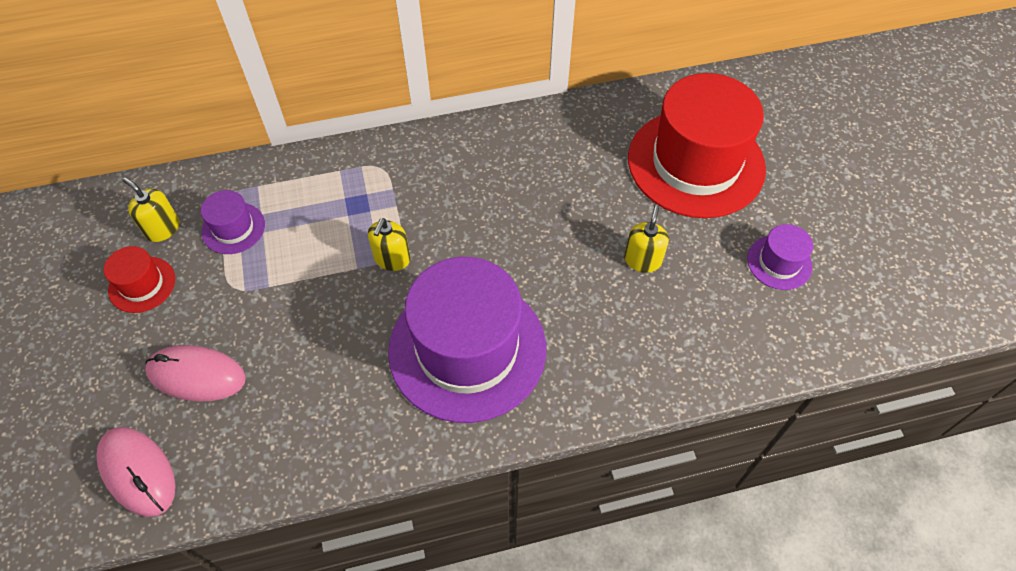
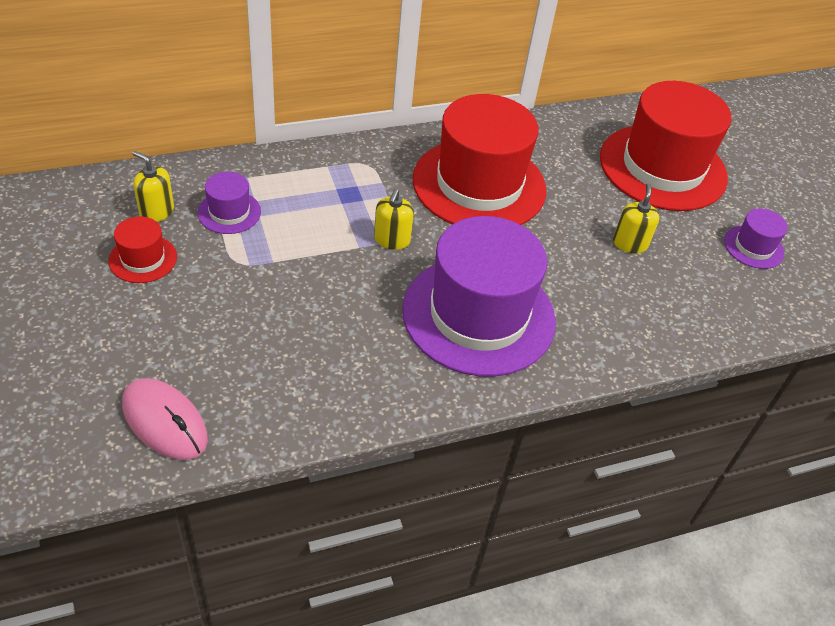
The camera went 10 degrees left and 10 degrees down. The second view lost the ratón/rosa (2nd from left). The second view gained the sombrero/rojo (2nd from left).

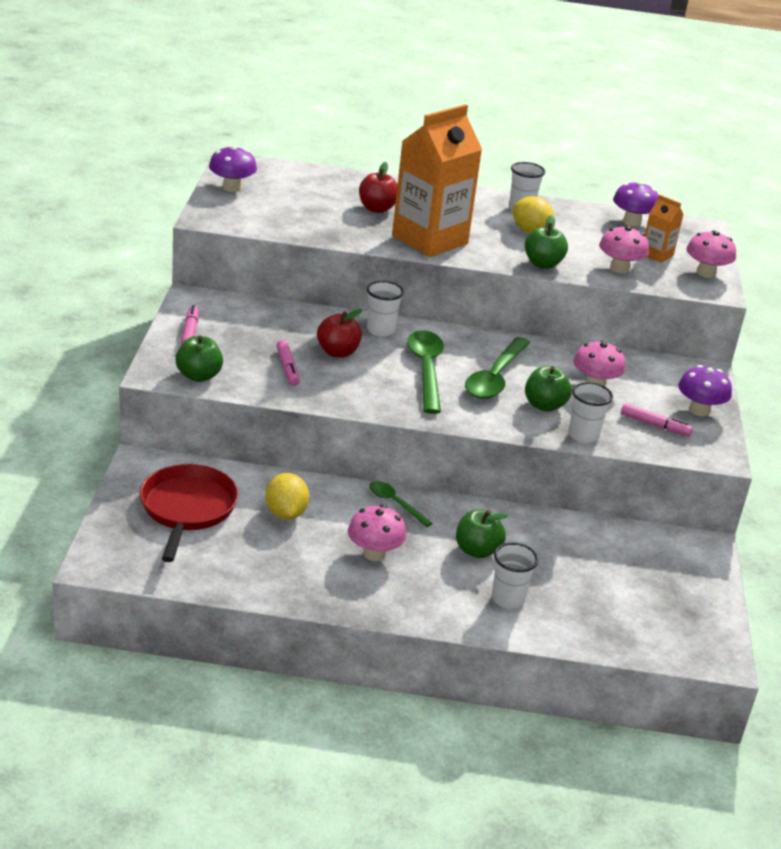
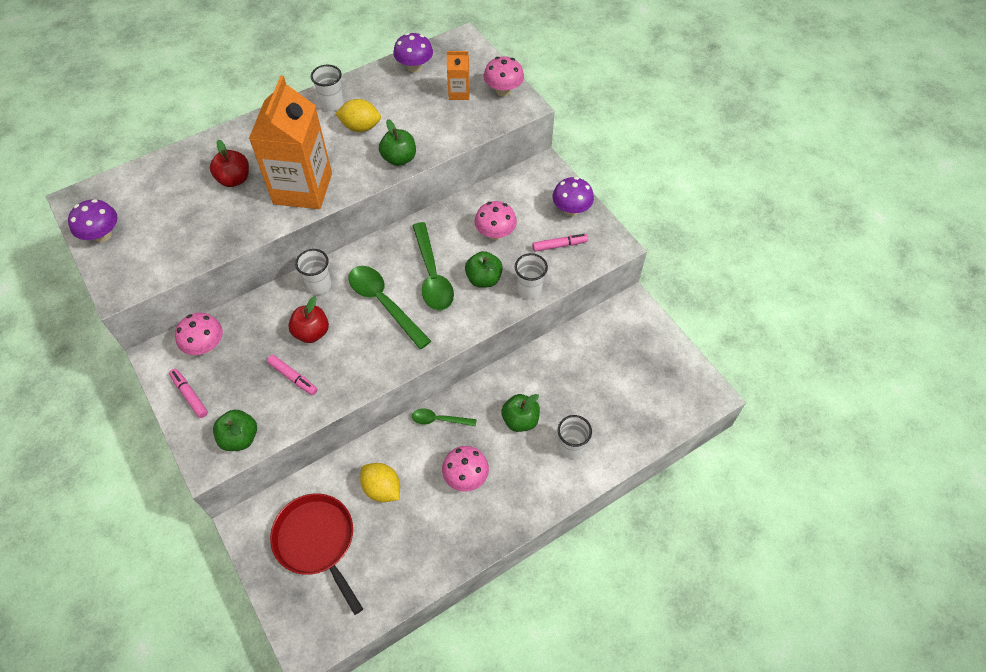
The camera went 35 degrees left and 25 degrees up. The seta/rosa (3rd from left in the first image) ended up elsewhere.

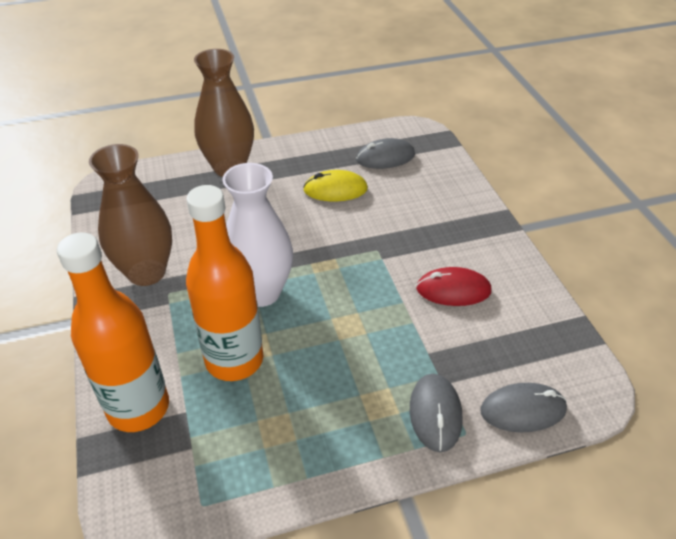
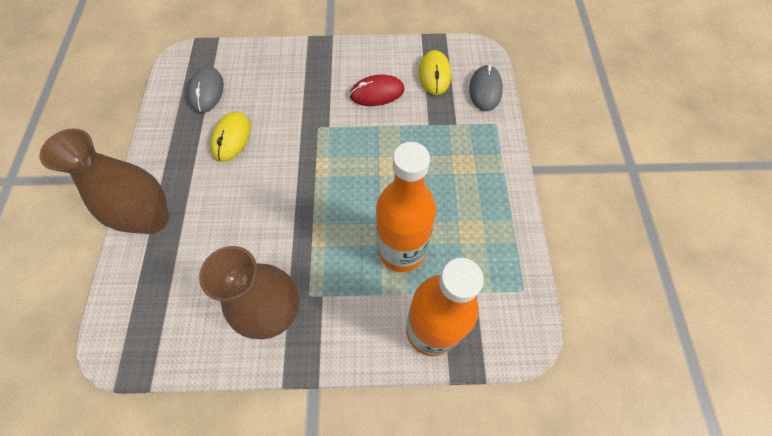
The camera went 75 degrees left and 20 degrees up. The second view lost the florero/blanco. The second view lost the ratón/gris (2nd from left). The second view gained the ratón/amarillo (2nd from left). The ratón/rojo ended up facing another way, 60 degrees clockwise from before.

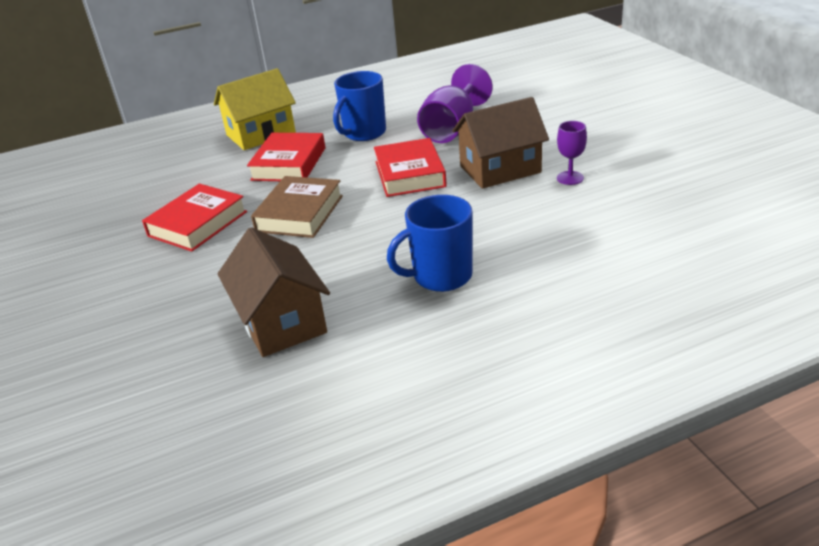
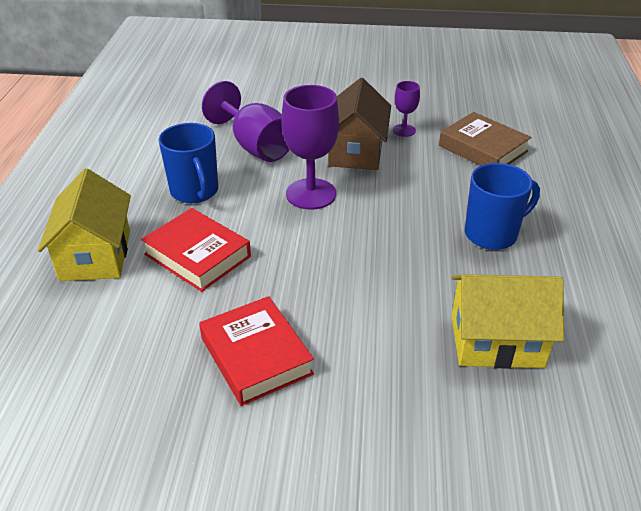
The camera went 65 degrees left and 5 degrees up. The libro/marrón ended up elsewhere. Where the libro/rojo (3rd from left) stood, the copa/morado (2nd from left) came to stand. What was the casa/marrón (1st from left) turned into the casa/amarillo (2nd from left). The taza/azul (2nd from left) ended up facing another way, 120 degrees counterclockwise from before.

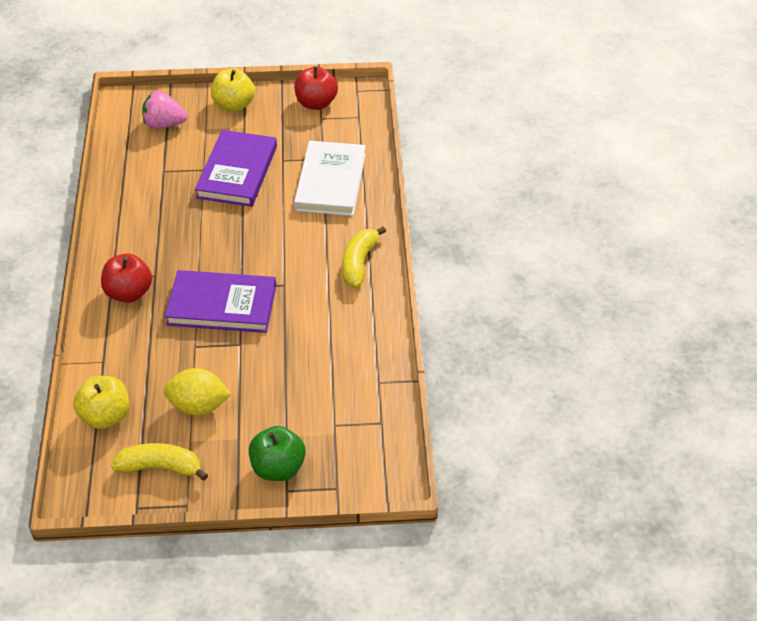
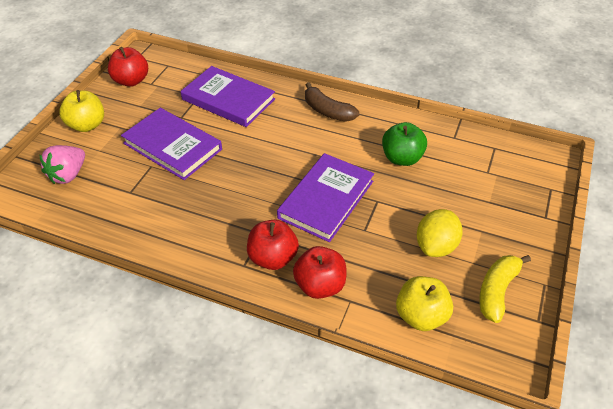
The camera went 65 degrees left and 0 degrees up. The second view gained the manzana/rojo (3rd from left). The manzana/verde ended up elsewhere. What was the libro/blanco turned into the libro/morado (2nd from left). What was the plátano/amarillo (2nd from left) turned into the plátano/marrón.

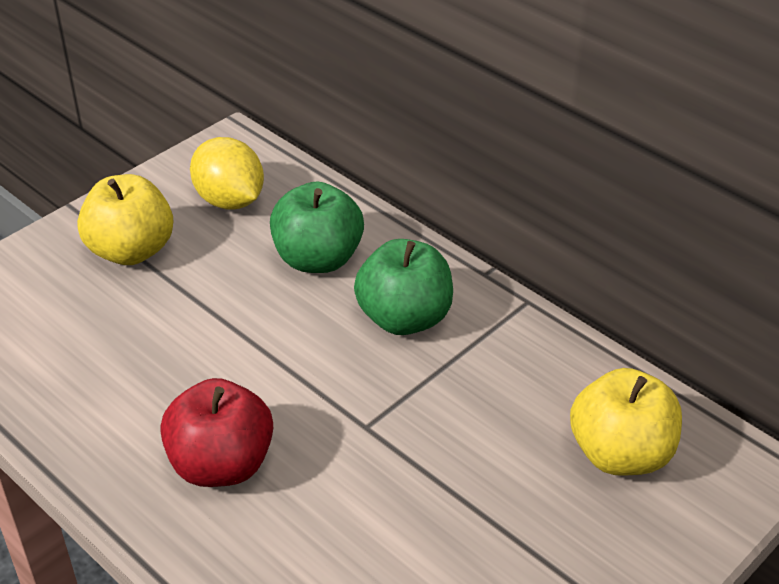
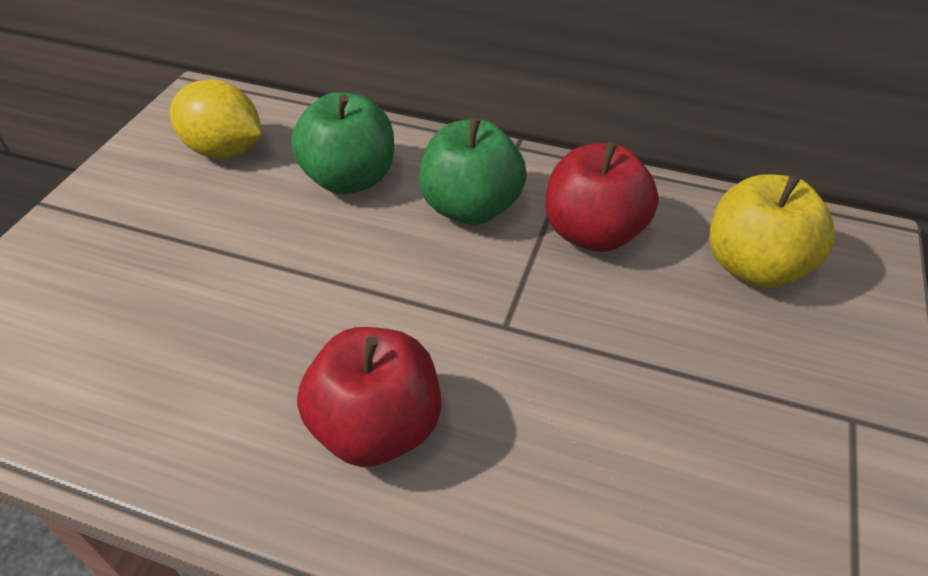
The camera went 25 degrees left and 5 degrees up. The second view lost the manzana/amarillo (1st from left). The second view gained the manzana/rojo (2nd from left).

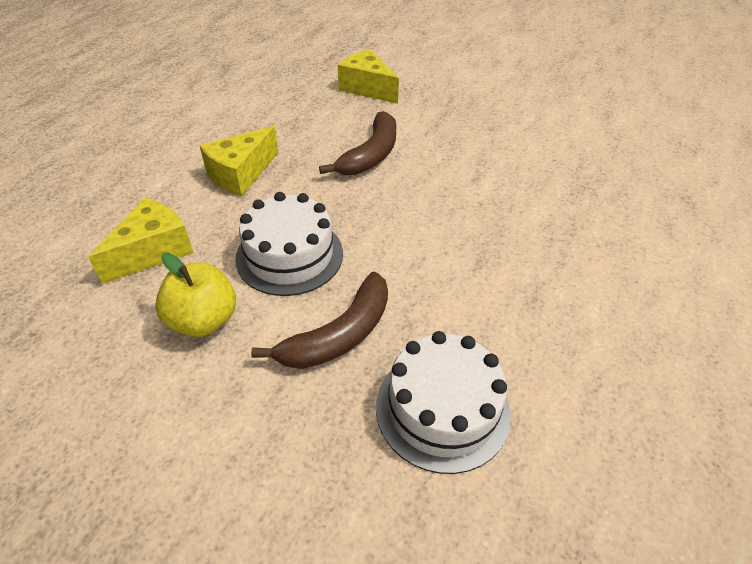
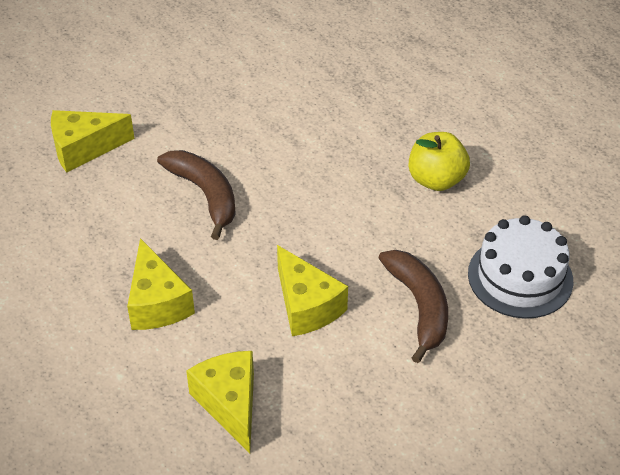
The camera went 60 degrees left and 0 degrees up. The manzana/amarillo ended up elsewhere. Where the tarta/blanco (1st from left) stood, the queso/amarillo (4th from left) came to stand.

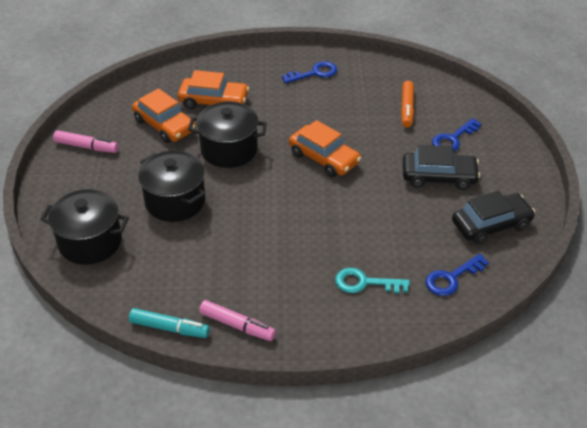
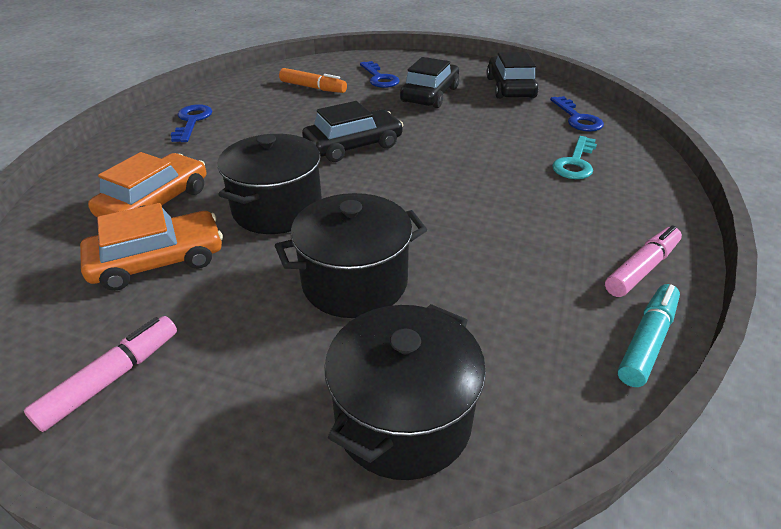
The camera went 70 degrees left and 5 degrees down. What was the coche/naranja (3rd from left) turned into the coche/negro (1st from left).

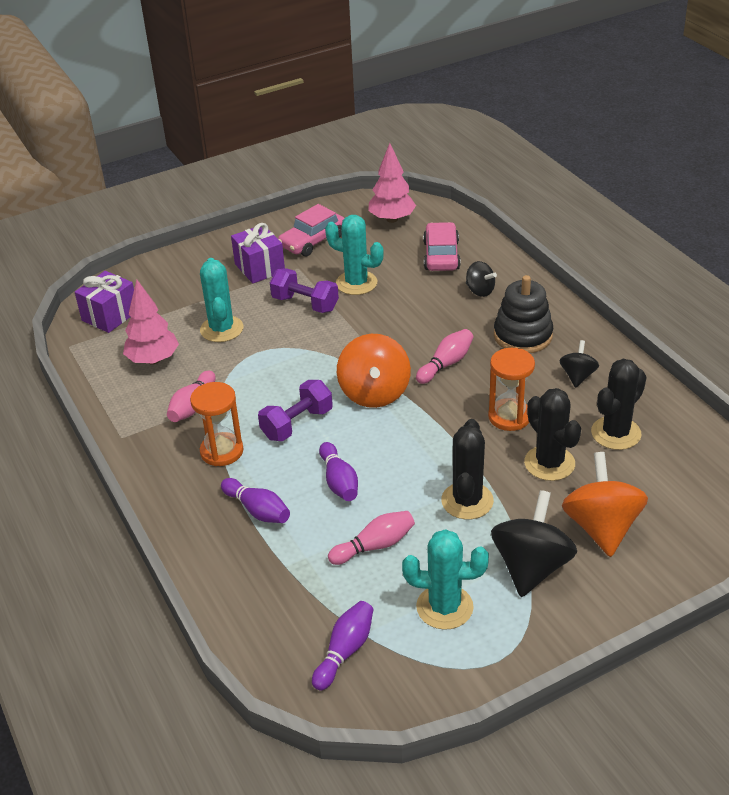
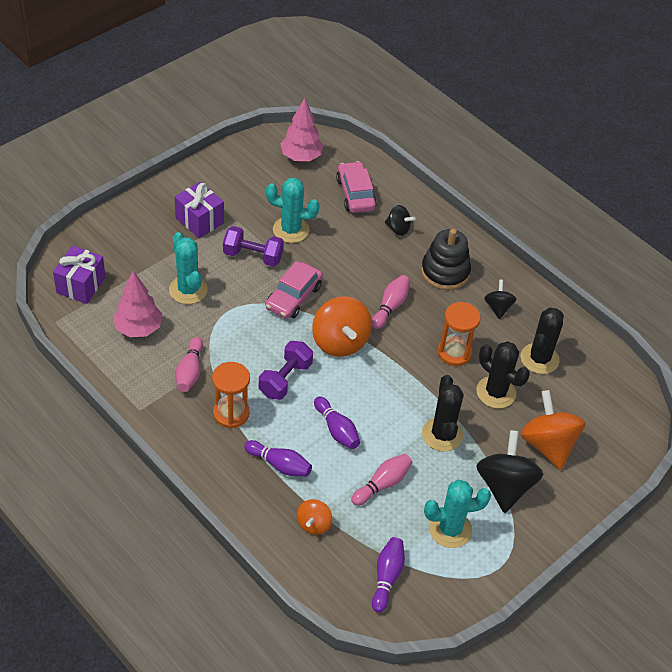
The camera went 20 degrees left and 10 degrees up. The second view gained the peonza/naranja (1st from left). The coche/rosa (1st from left) ended up elsewhere.

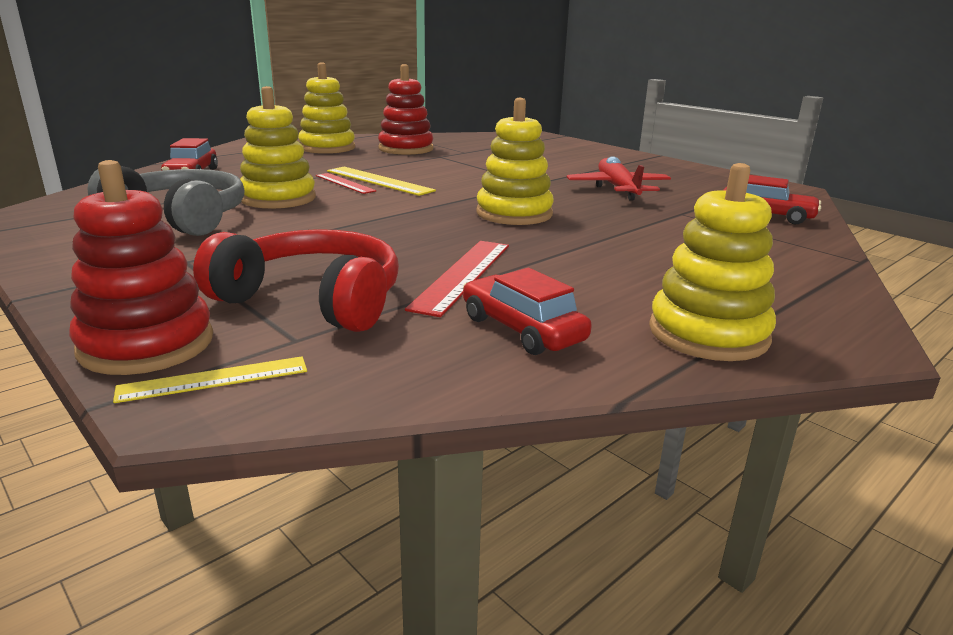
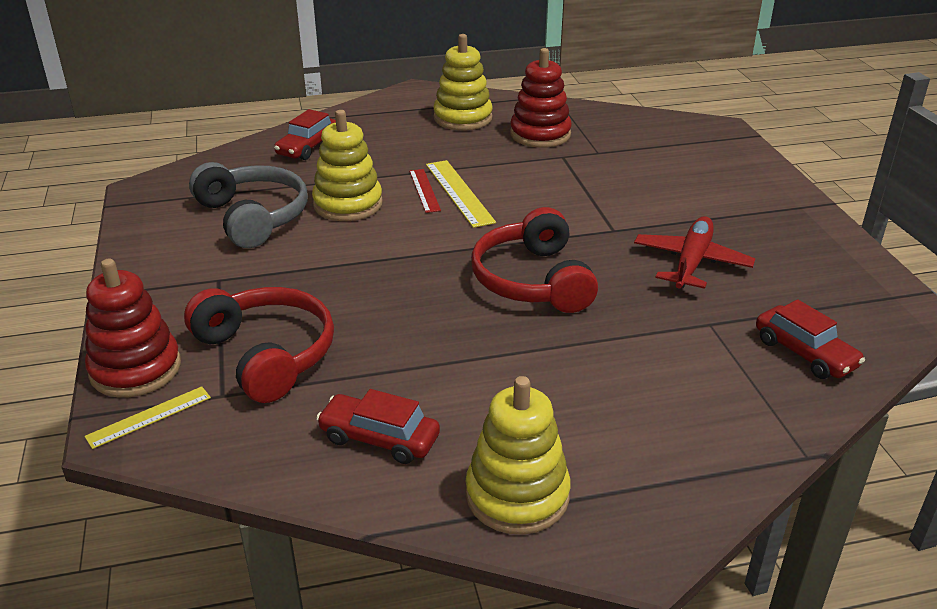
The camera went 30 degrees right and 10 degrees up. The second view lost the regla/rojo (2nd from left). Where the juguete apilable/amarillo (3rd from left) stood, the auriculares/rojo (2nd from left) came to stand. The regla/amarillo (1st from left) ended up facing another way, 45 degrees counterclockwise from before. The coche/rojo (2nd from left) ended up facing another way, 60 degrees counterclockwise from before.

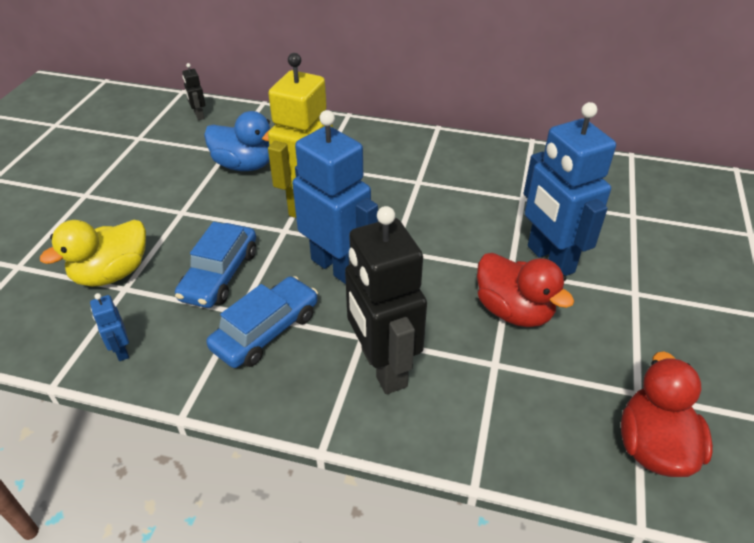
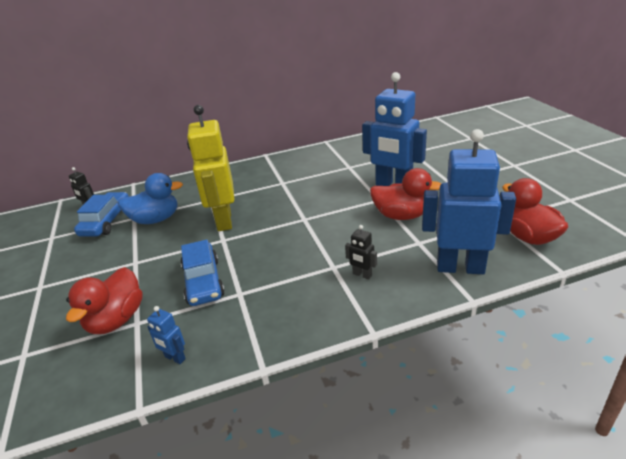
The camera went 30 degrees left and 10 degrees down. The coche/azul (2nd from left in the first image) ended up elsewhere. The robot/azul (2nd from left in the first image) ended up elsewhere. What was the pato/amarillo turned into the pato/rojo (1st from left). The size of the robot/negro (2nd from left) changed by a factor of 0.41.

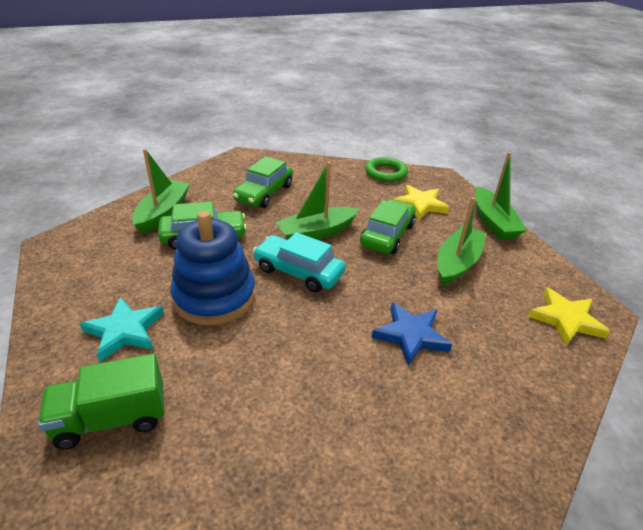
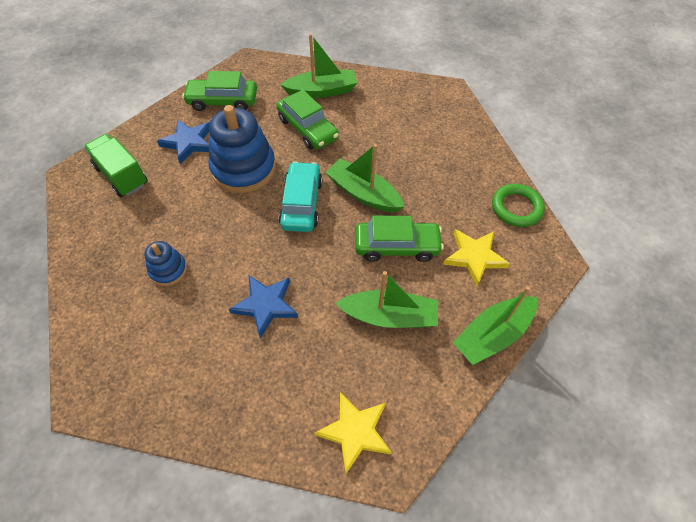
The camera went 65 degrees right and 20 degrees up. The second view gained the juguete apilable/azul (1st from left). The coche/verde (2nd from left in the first image) ended up elsewhere. What was the estrella/turquesa turned into the estrella/azul (1st from left).

